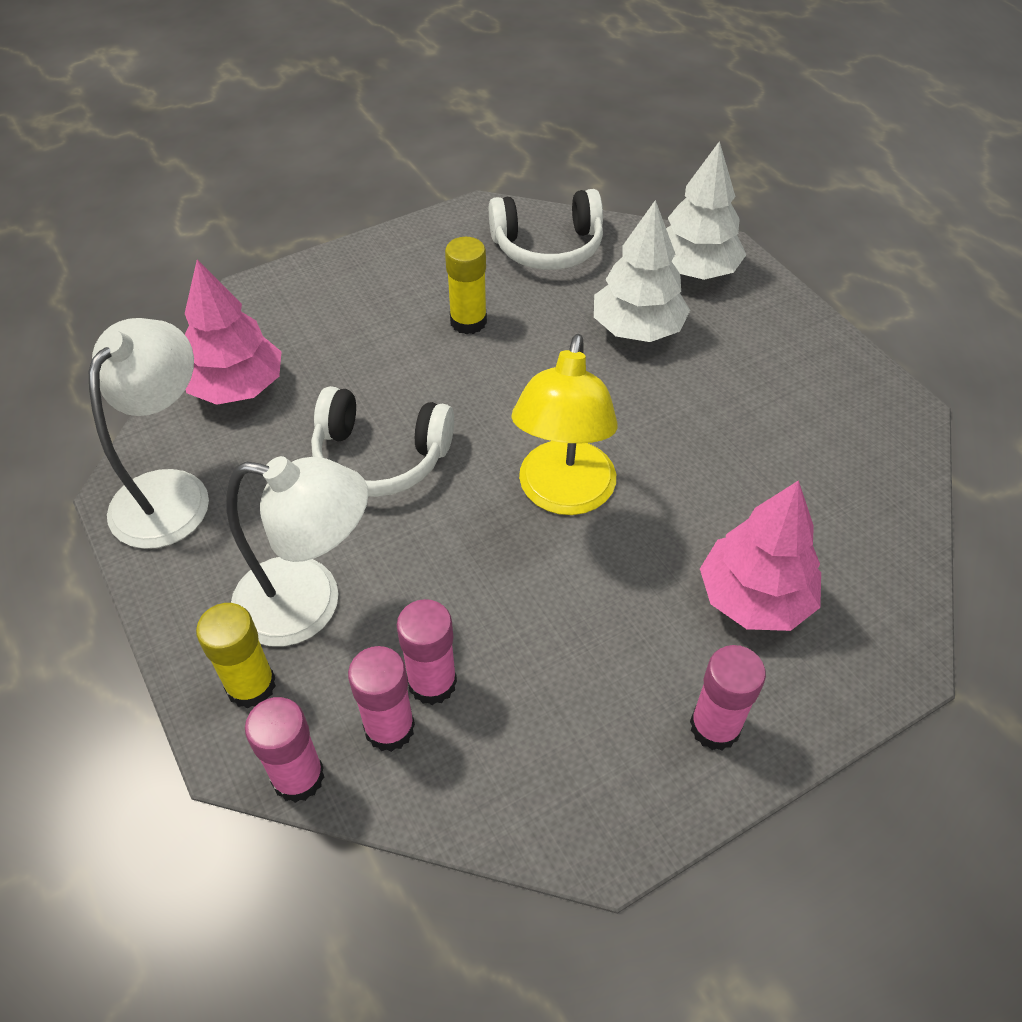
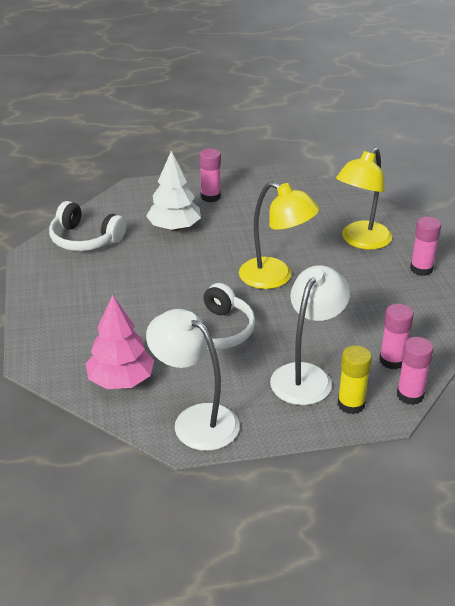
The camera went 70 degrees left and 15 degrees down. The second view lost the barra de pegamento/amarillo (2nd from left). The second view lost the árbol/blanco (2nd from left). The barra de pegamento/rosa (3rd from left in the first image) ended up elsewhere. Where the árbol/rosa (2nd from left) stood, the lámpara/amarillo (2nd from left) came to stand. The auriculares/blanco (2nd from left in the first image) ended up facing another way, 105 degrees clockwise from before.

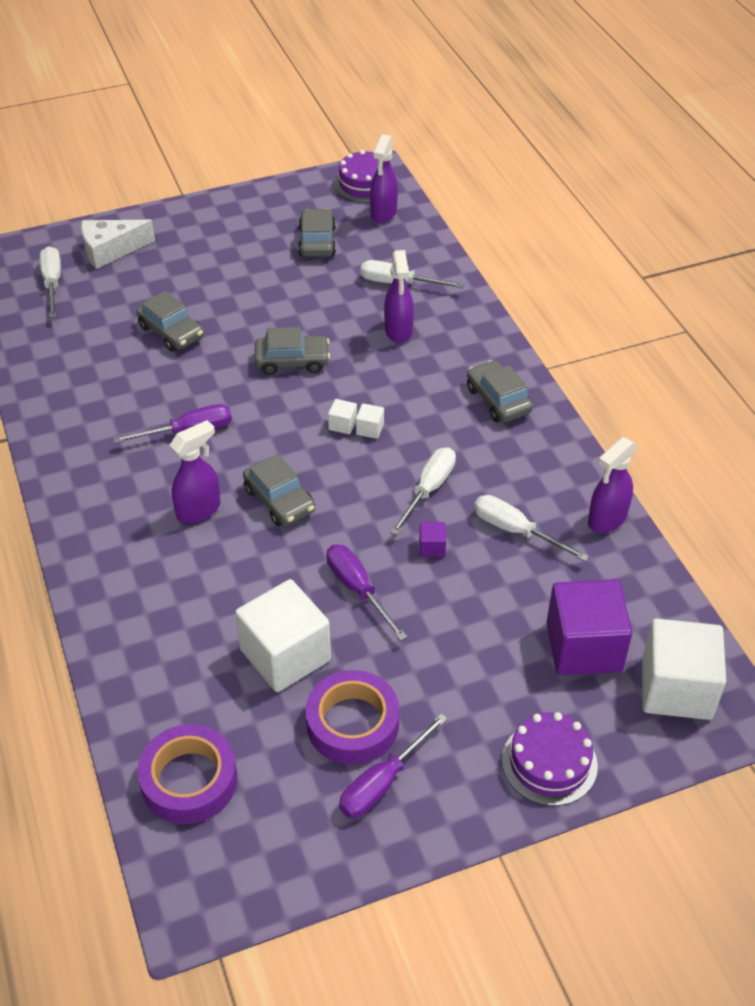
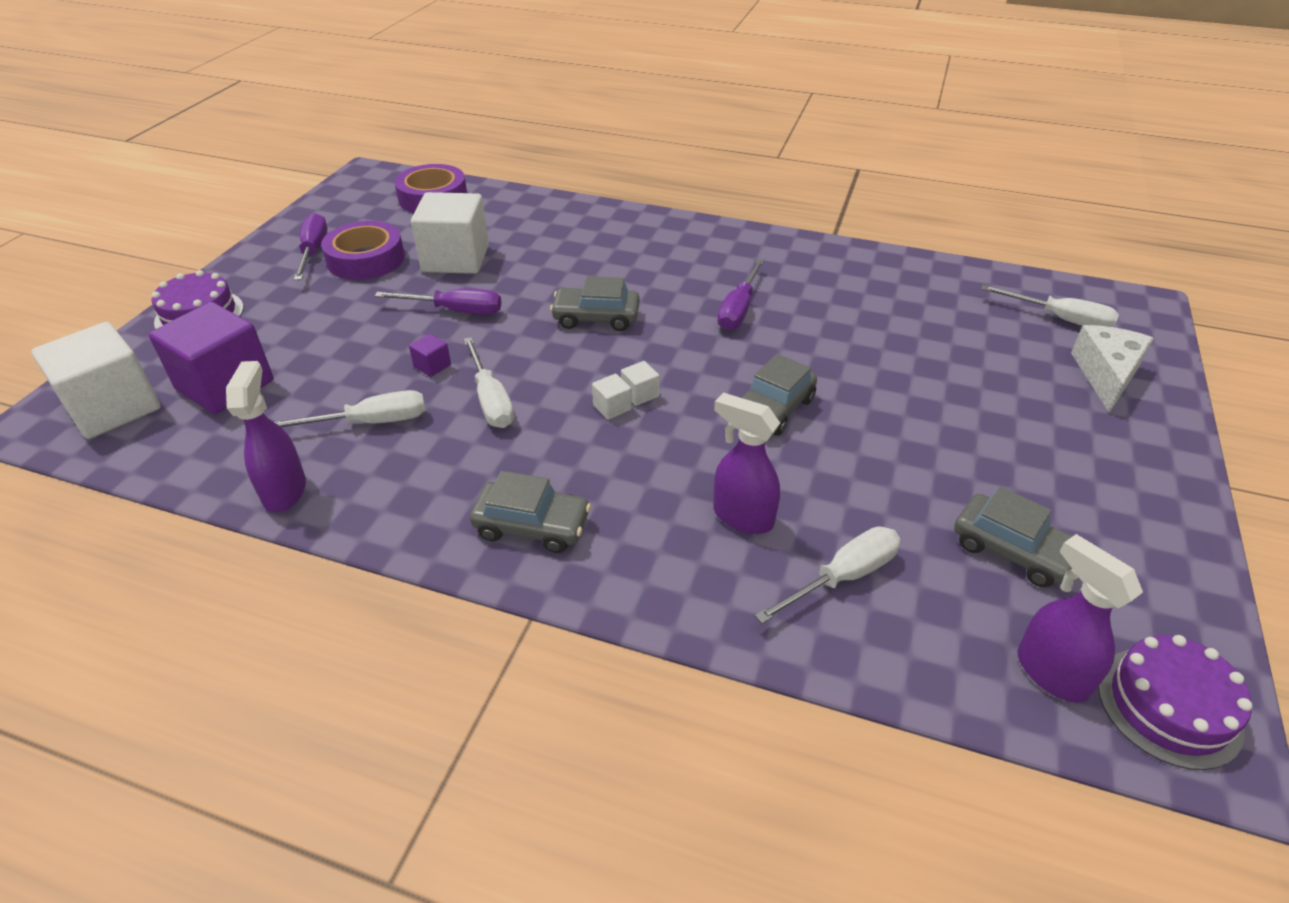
The camera went 130 degrees right and 5 degrees down. The second view lost the coche/gris (1st from left). The second view lost the pulverizador/morado (1st from left).

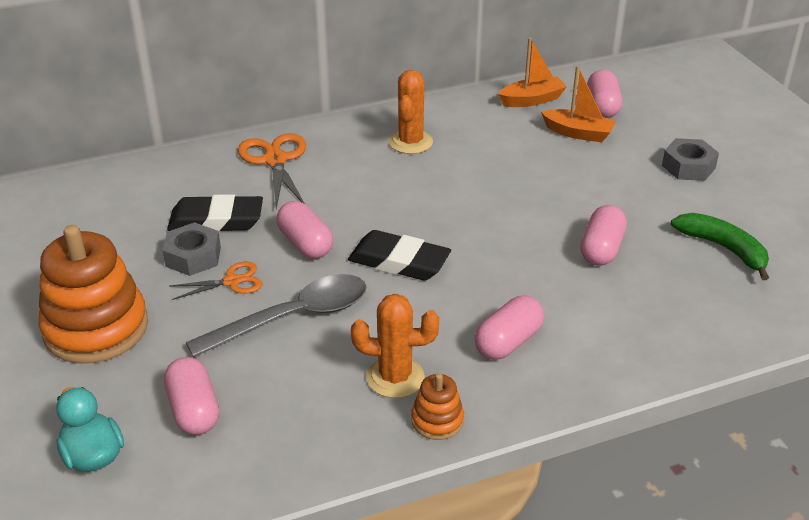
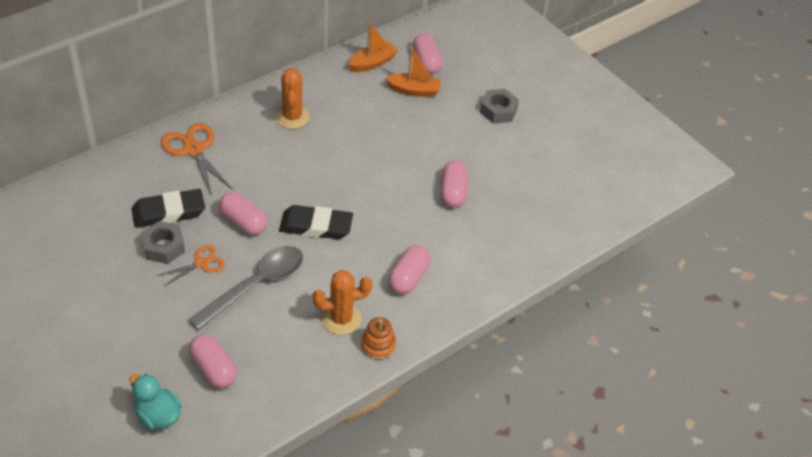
The camera went 20 degrees left and 10 degrees up. The second view lost the juguete apilable/naranja (1st from left). The second view lost the plátano/verde.

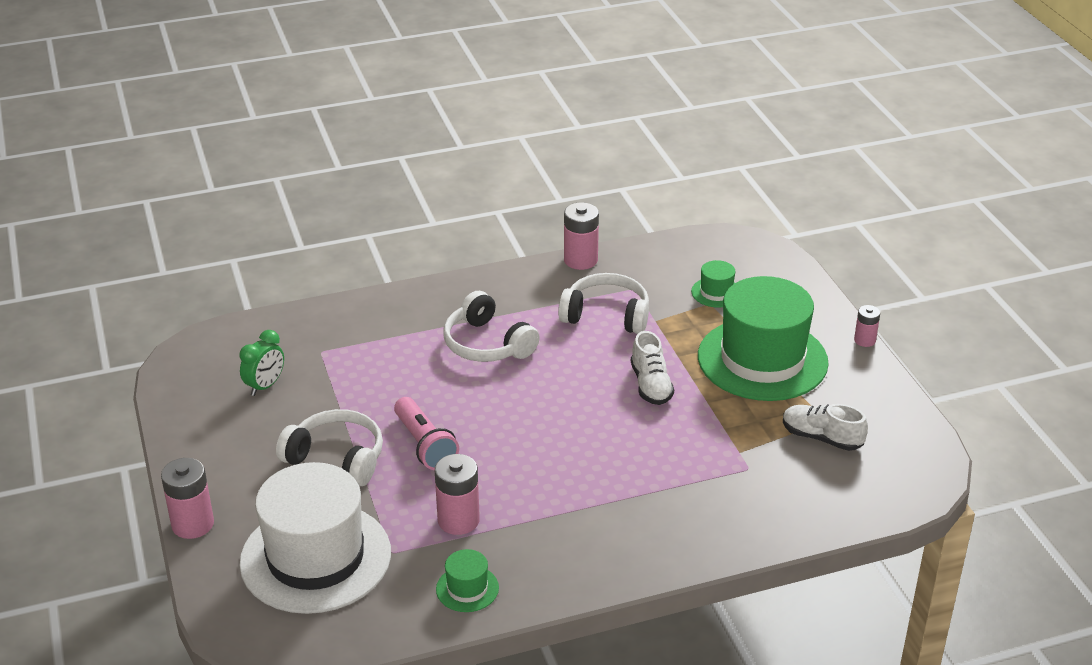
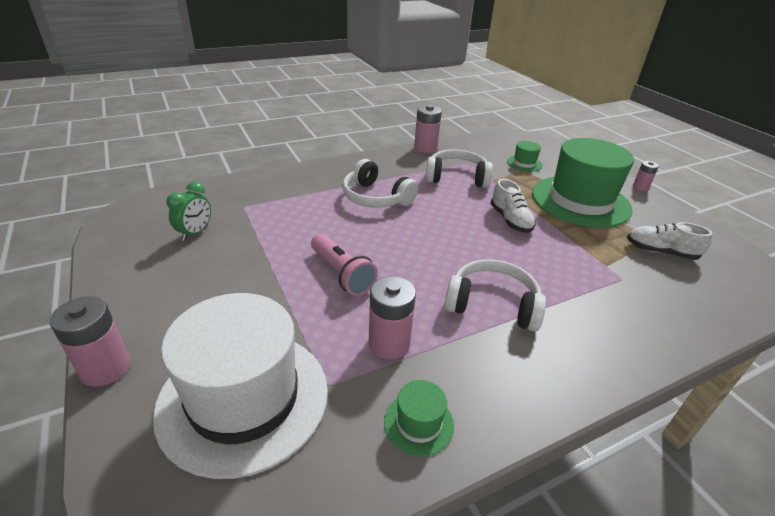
The camera went 10 degrees left and 0 degrees up. The auriculares/blanco (1st from left in the first image) ended up elsewhere.

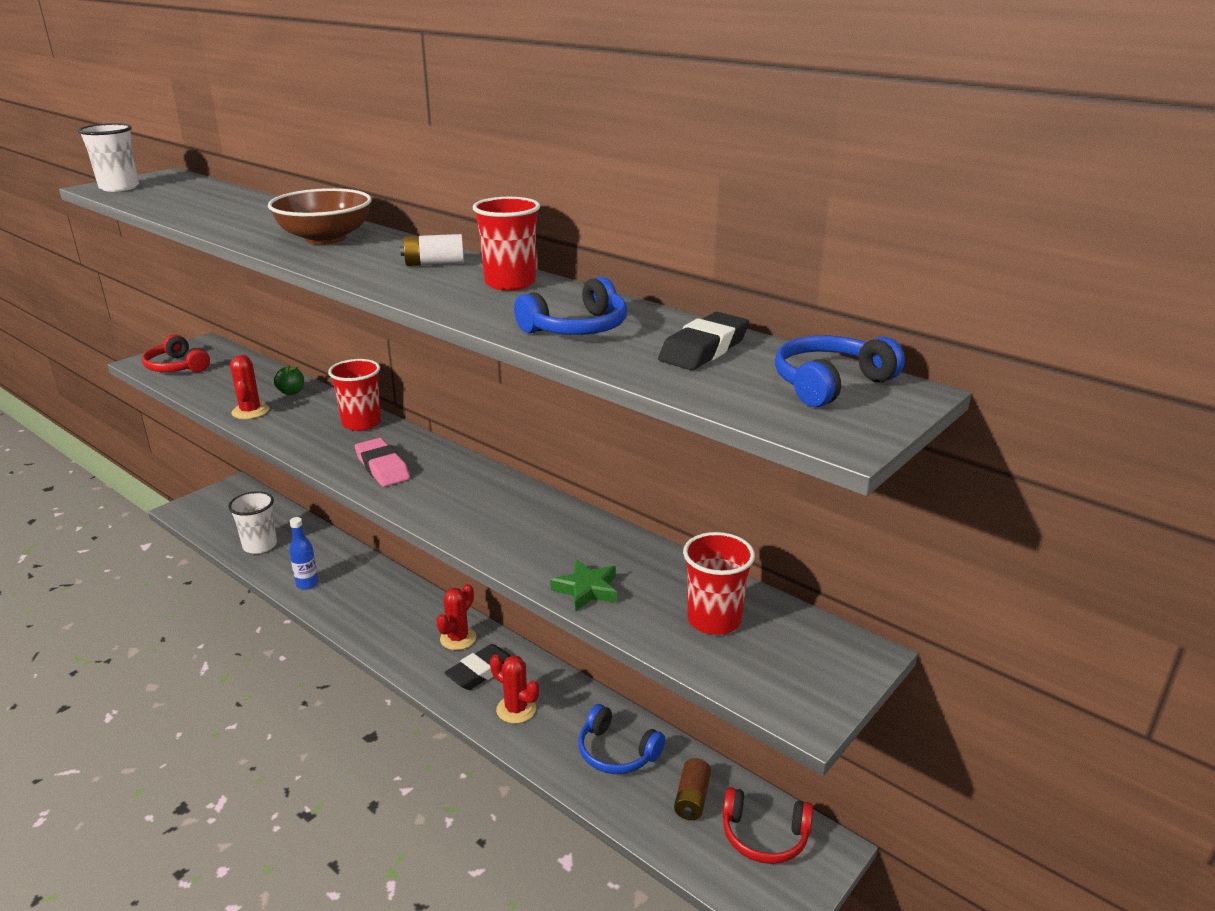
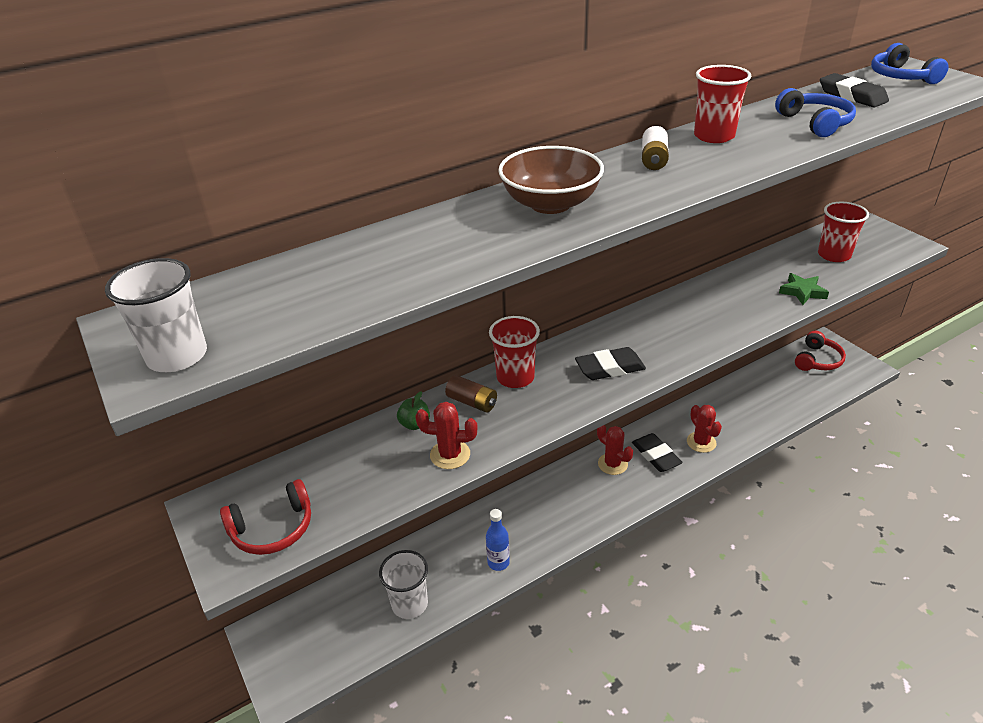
The camera went 70 degrees left and 10 degrees up. The second view lost the auriculares/azul (2nd from left). The pila/marrón ended up elsewhere. What was the goma de borrar/rosa turned into the goma de borrar/negro (1st from left). The cactus/rojo (3rd from left) ended up facing another way, 75 degrees counterclockwise from before.

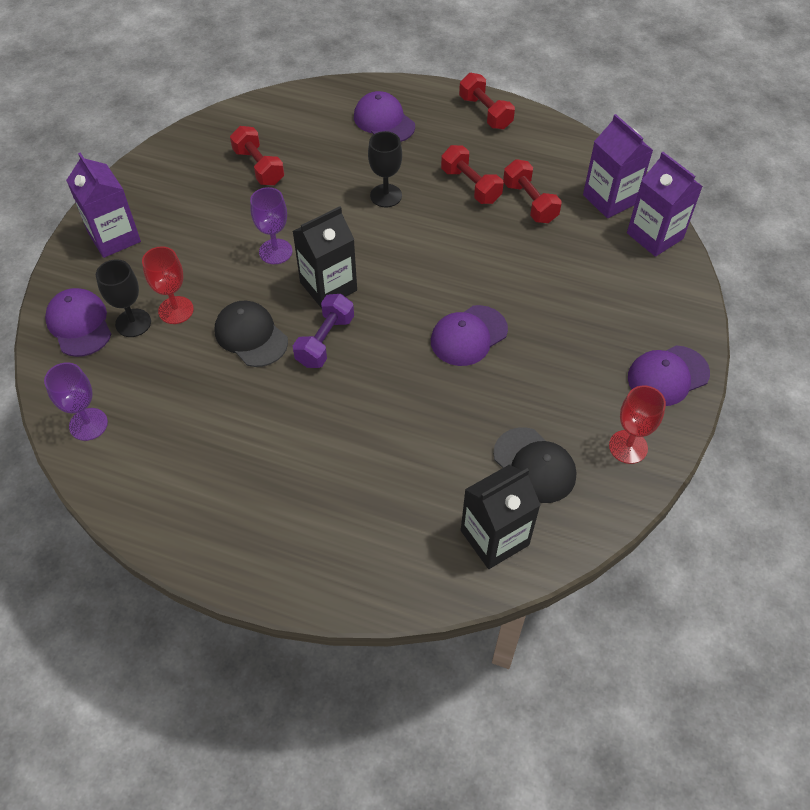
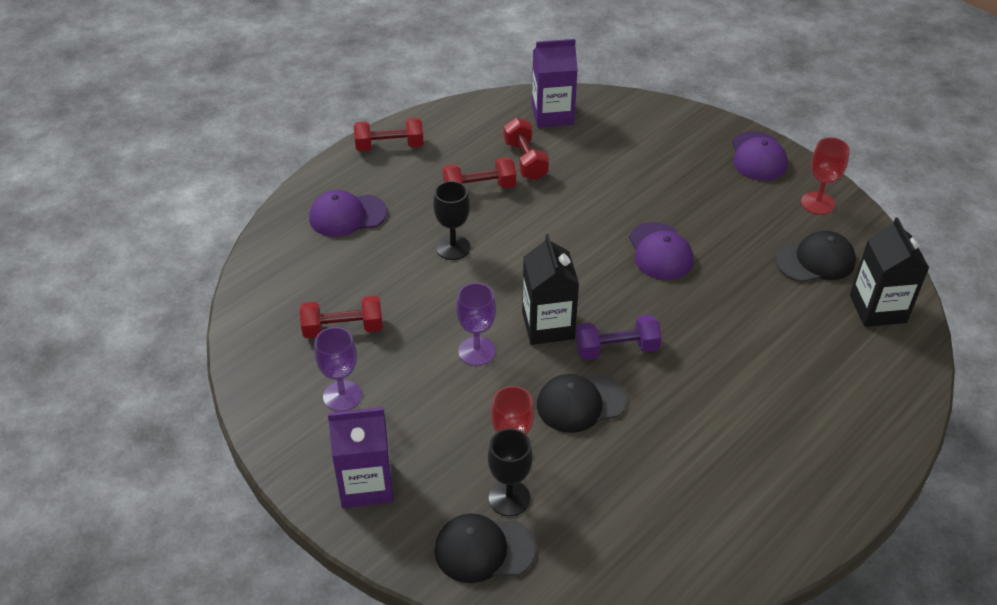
The camera went 65 degrees left and 10 degrees down. The second view lost the cartón de leche/morado (3rd from left). The copa/morado (1st from left) ended up elsewhere. What was the gorra/morado (1st from left) turned into the gorra/negro (1st from left). The mancuerna/morado ended up facing another way, 60 degrees counterclockwise from before. The mancuerna/rojo (4th from left) ended up facing another way, 75 degrees clockwise from before.

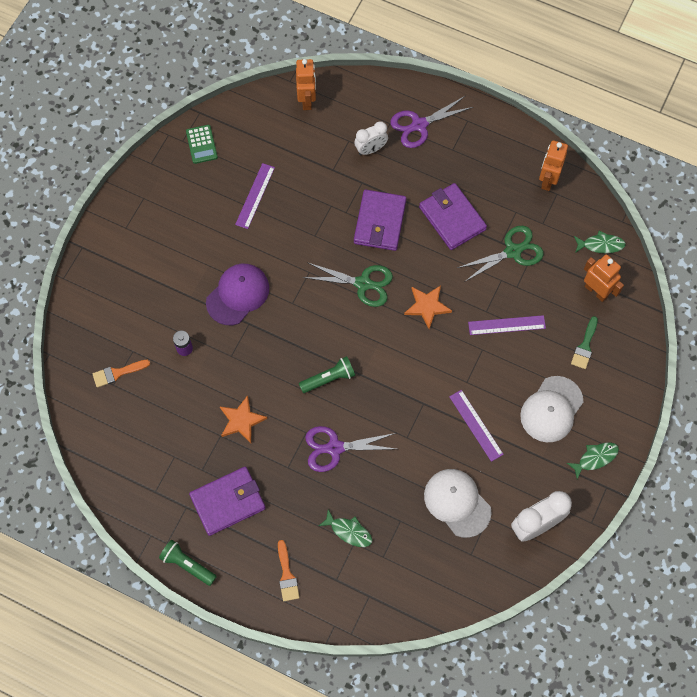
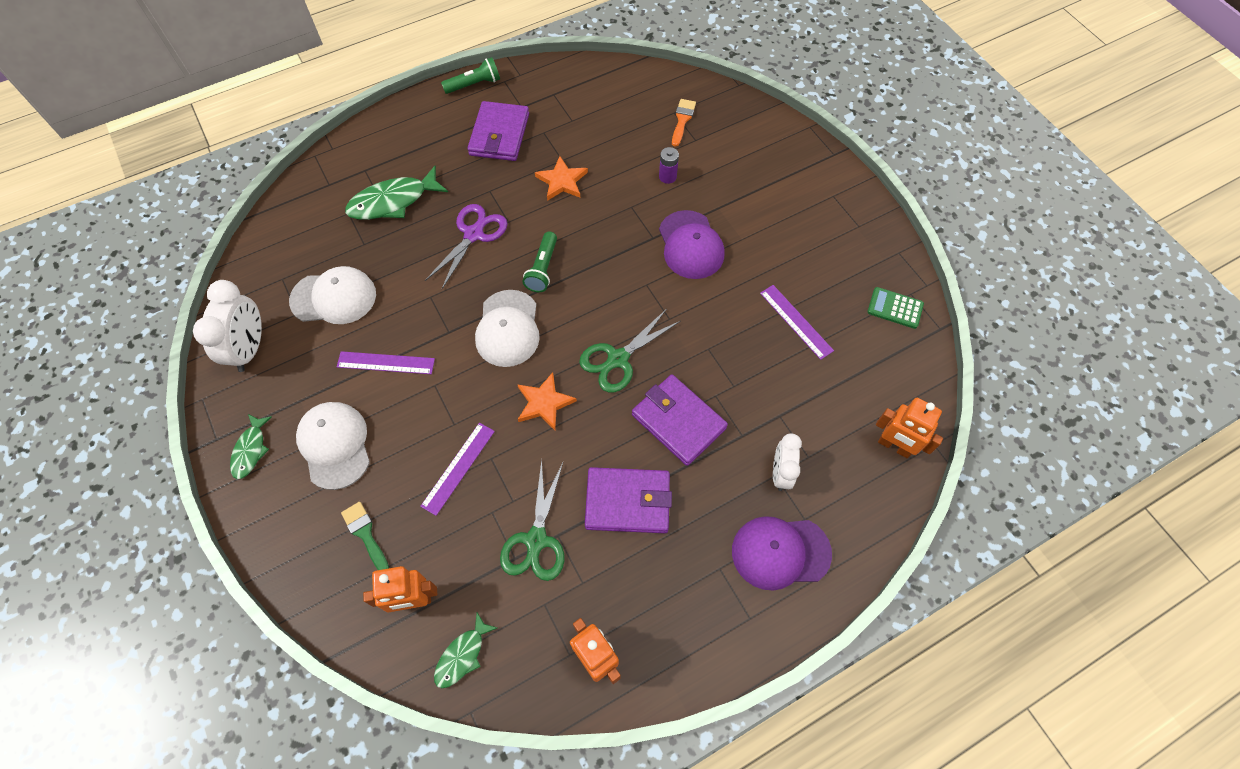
The camera went 125 degrees right and 5 degrees down. The second view lost the pincel/naranja (2nd from left). The second view gained the gorra/blanco (3rd from left). Where the tijeras/morado (2nd from left) stood, the gorra/morado (2nd from left) came to stand. The size of the pez/verde (1st from left in the first image) changed by a factor of 1.70.

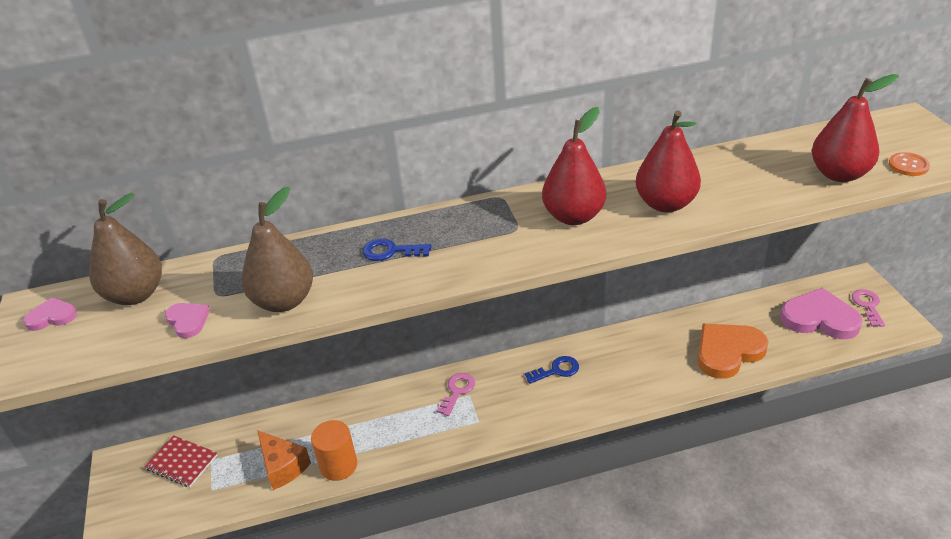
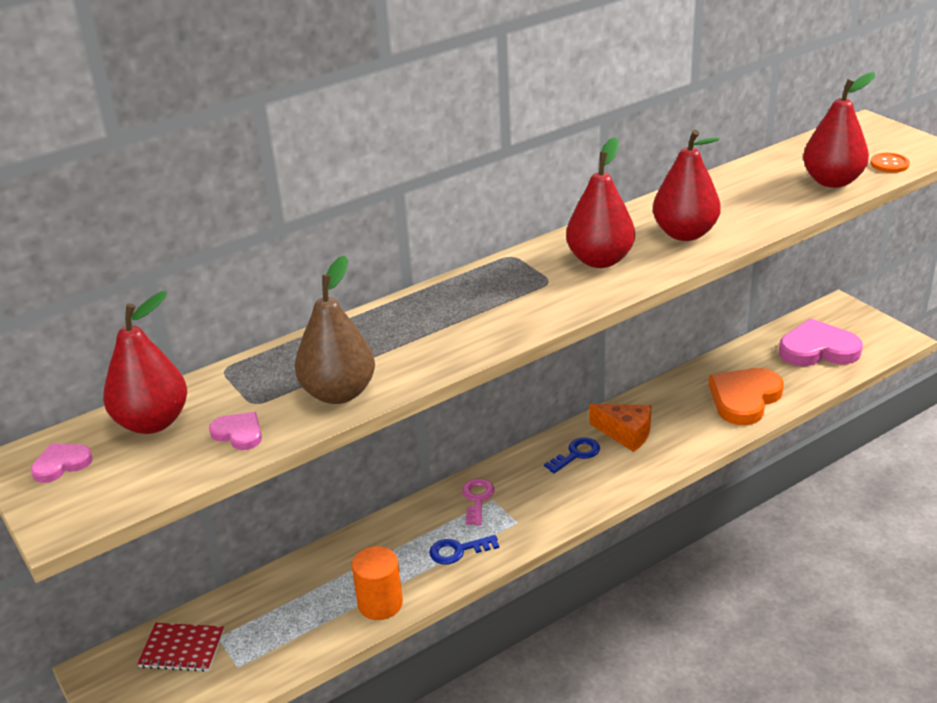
The camera went 20 degrees left and 5 degrees down. The second view lost the llave/rosa (2nd from left). The queso/naranja ended up elsewhere. The llave/azul (1st from left) ended up elsewhere. What was the pera/marrón (1st from left) turned into the pera/rojo (1st from left).

